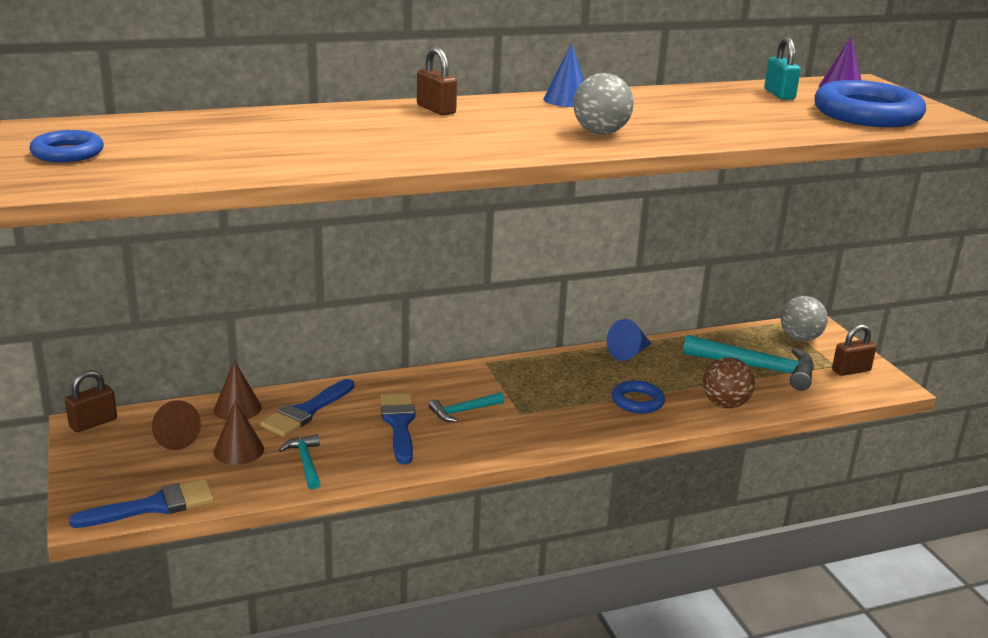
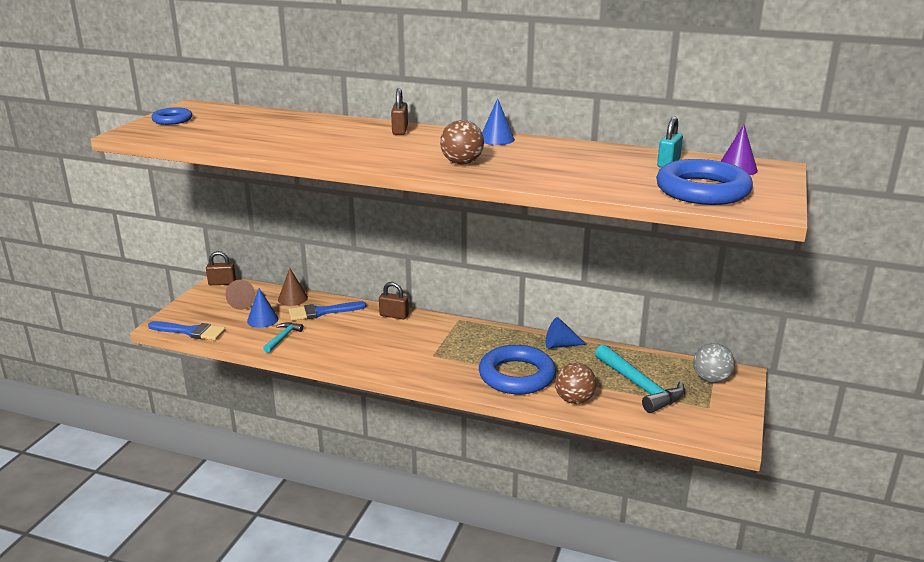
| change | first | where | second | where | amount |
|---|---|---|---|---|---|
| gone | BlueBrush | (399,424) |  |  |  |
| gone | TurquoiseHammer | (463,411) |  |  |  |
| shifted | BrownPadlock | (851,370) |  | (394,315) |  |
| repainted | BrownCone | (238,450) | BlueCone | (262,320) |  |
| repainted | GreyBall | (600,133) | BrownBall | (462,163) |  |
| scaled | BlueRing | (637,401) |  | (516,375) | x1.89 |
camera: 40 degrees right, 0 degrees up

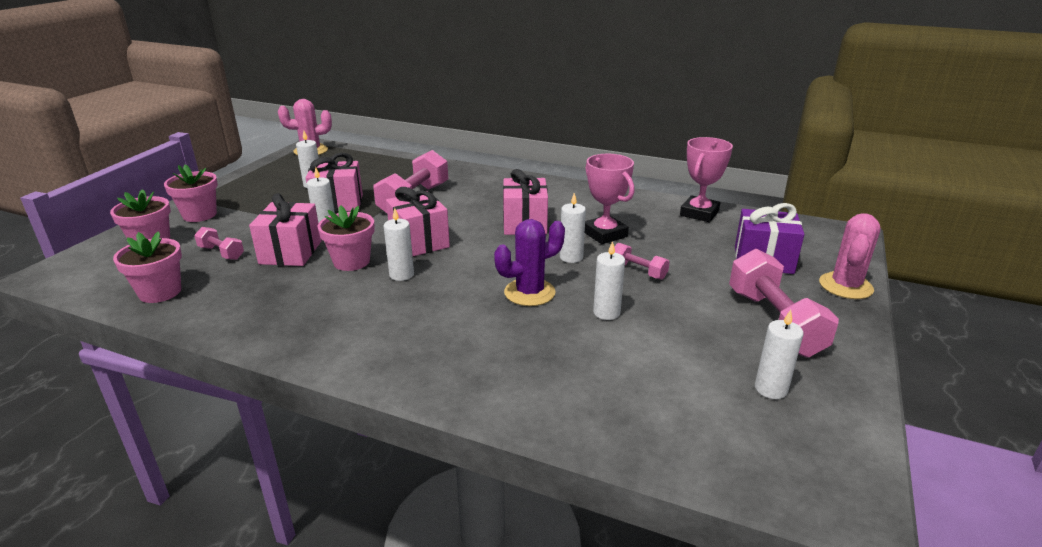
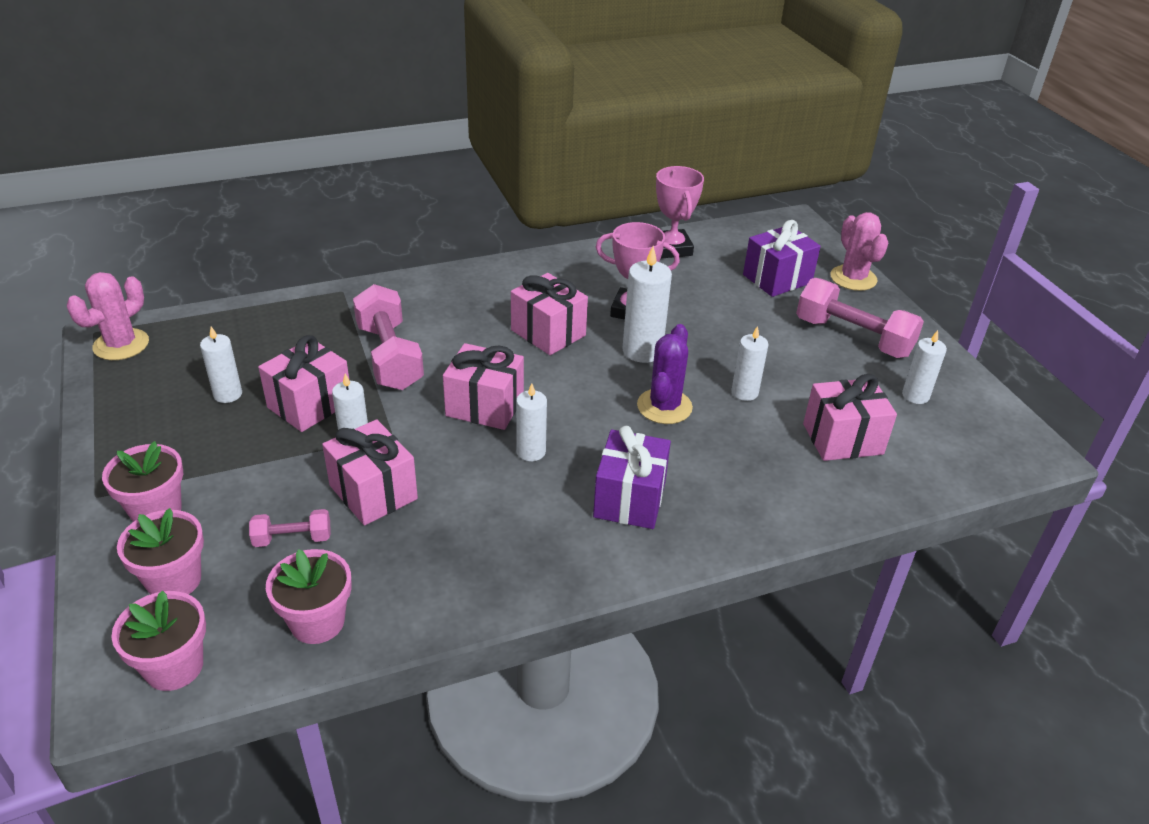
| change | first | where | second | where | amount |
|---|---|---|---|---|---|
| gone | PinkDumbbell | (638,271) |  |  |  |
| new |  |  | PurpleGift | (629,499) |  |
| new |  |  | PinkGift | (842,439) |  |
| shifted | PinkFlowerPot | (351,262) |  | (174,667) |  |
| scaled | WhiteCandle | (571,257) |  | (642,351) | x1.56 |
camera: 45 degrees left, 10 degrees up

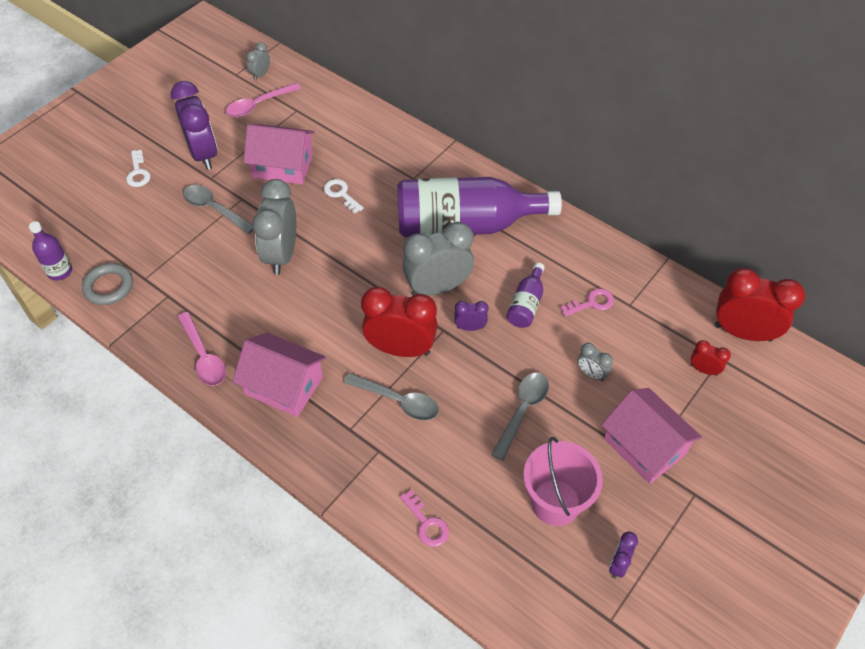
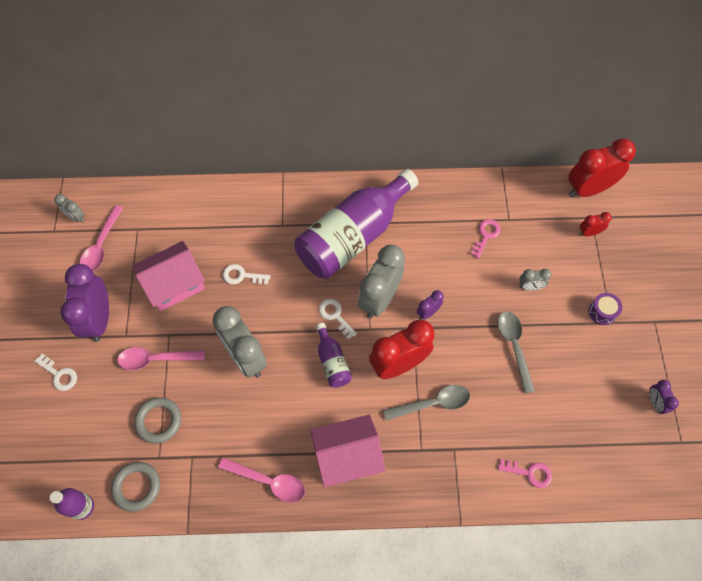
| change | first | where | second | where | amount |
|---|---|---|---|---|---|
| gone | PinkBucket | (555,502) |  |  |  |
| new |  |  | GreyRing | (159,421) |  |
| new |  |  | WhiteKey | (335,316) |  |
| shifted | PurpleBottle | (526,304) |  | (332,361) |  |
| swapped | PinkHouse | (645,446) | PurpleDrum | (602,312) |  |
| repainted | GreySpoon | (214,209) | PinkSpoon | (156,359) |  |
| rotated | PurpleClock | (204,154) |  | (99,319) | 120 degrees counterclockwise |
| rotated | GreyClock | (260,74) |  | (76,217) | 45 degrees counterclockwise |
camera: 40 degrees left, 10 degrees up

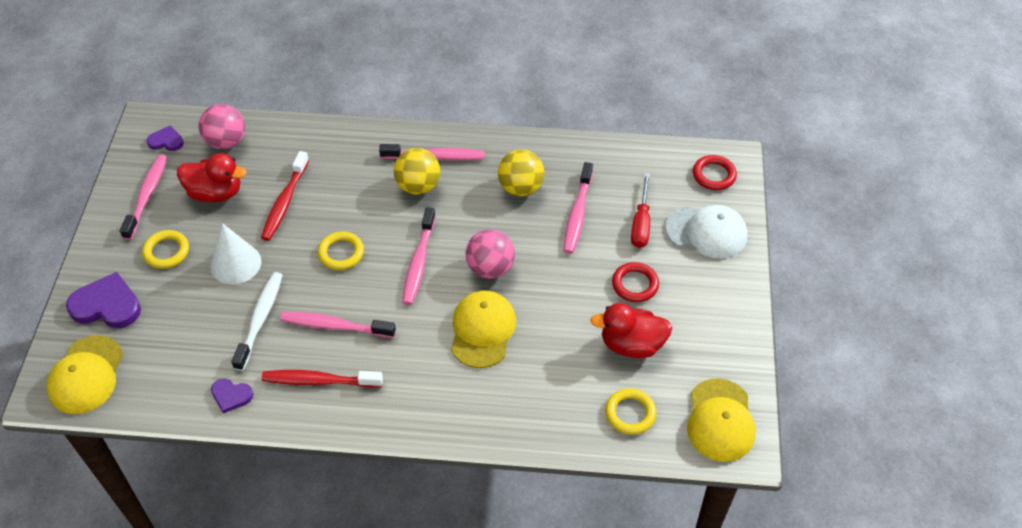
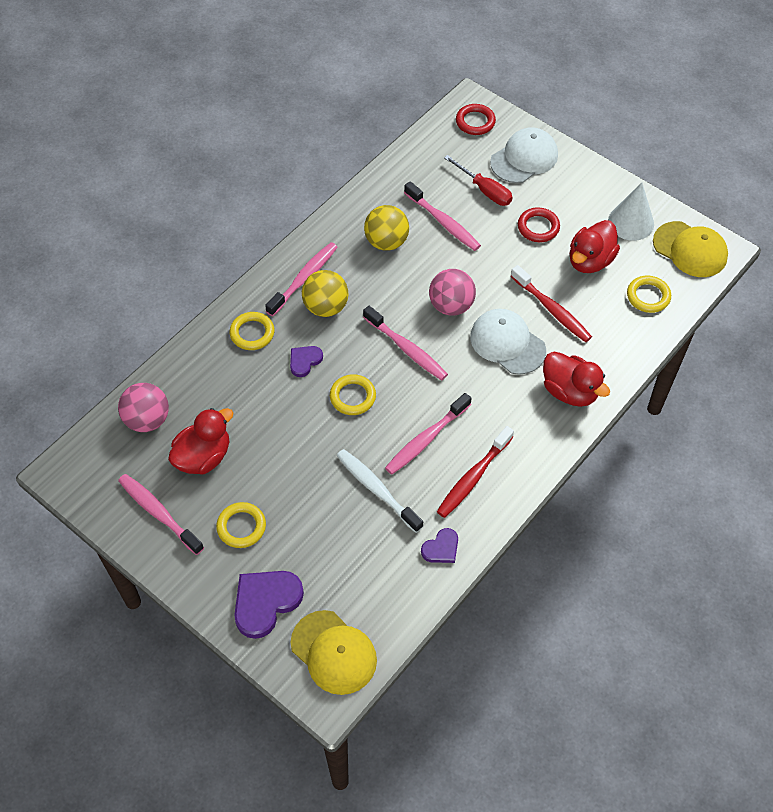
| change | first | where | second | where | amount |
|---|---|---|---|---|---|
| new |  |  | YellowRing | (252,333) |  |
| new |  |  | RedDuck | (570,391) |  |
| shifted | PurpleHeart | (166,141) |  | (304,361) |  |
| shifted | WhiteCone | (236,263) |  | (631,222) |  |
| shifted | RedToothbrush | (284,202) |  | (552,310) |  |
| repainted | YellowCap | (482,330) | WhiteCap | (507,343) |  |
camera: 55 degrees left, 5 degrees up

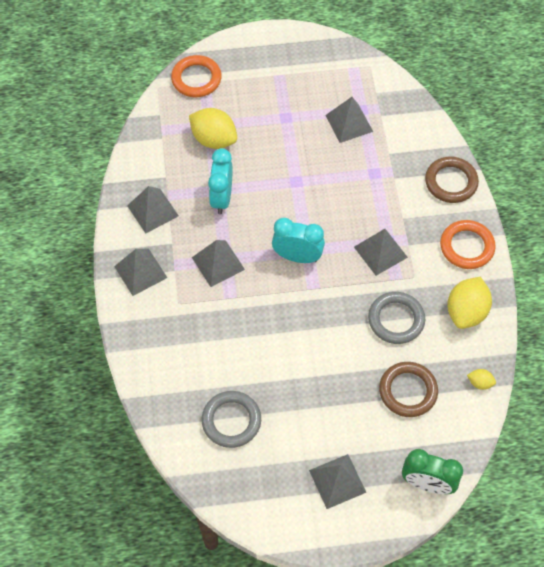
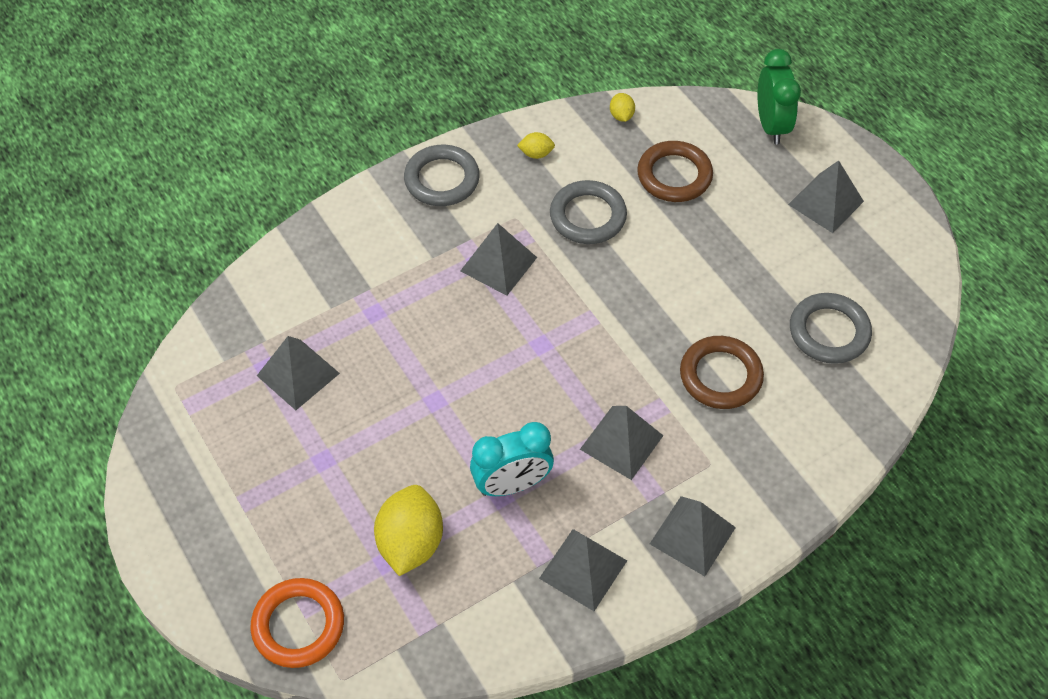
| change | first | where | second | where | amount |
|---|---|---|---|---|---|
| gone | TurquoiseClock | (297,256) |  |  |  |
| shifted | BrownRing | (451,182) |  | (720,376) |  |
| repainted | OrangeRing | (466,247) | GreyRing | (442,179) |  |
| scaled | YellowLemon | (466,312) |  | (536,154) | x0.46 |
camera: 115 degrees left, 5 degrees down

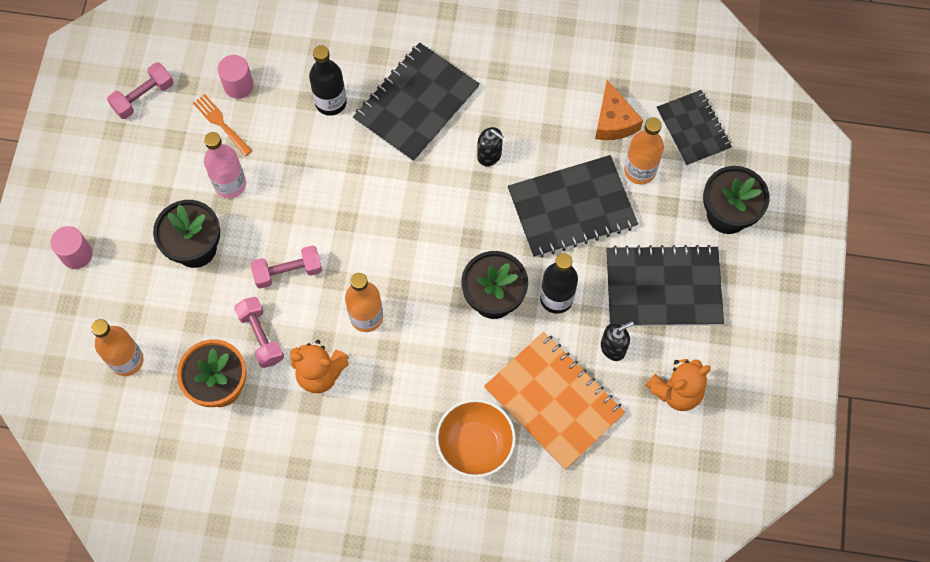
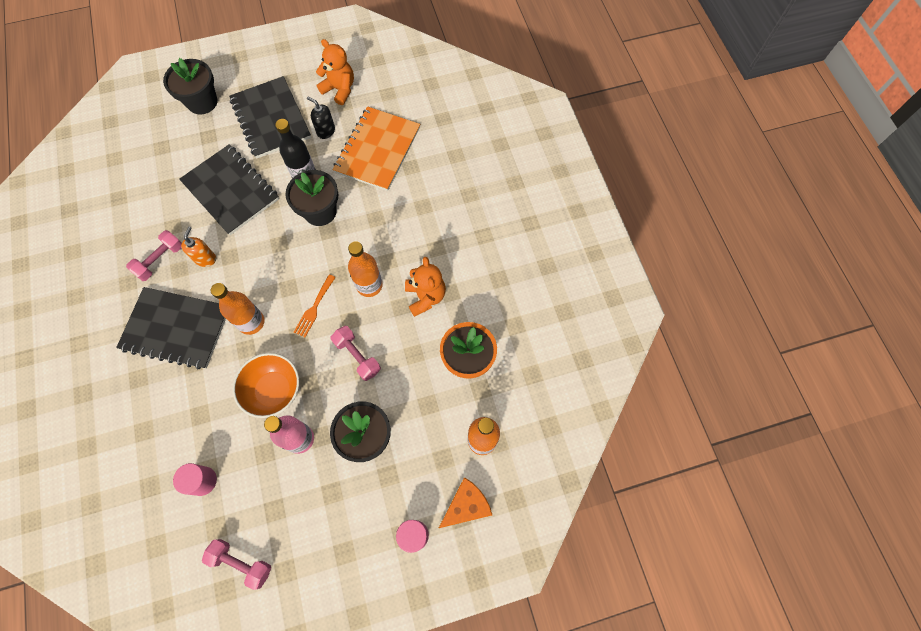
| change | first | where | second | where | amount |
|---|---|---|---|---|---|
| gone | BlackBottle | (331,102) |  |  |  |
| gone | BlackNotebook | (693,129) |  |  |  |
| shifted | OrangeFork | (220,123) |  | (314,308) |  |
| shifted | PinkDumbbell | (261,336) |  | (160,260) |  |
| shifted | OrangeBowl | (475,445) |  | (273,390) |  |
| shifted | OrangeCheese | (613,121) |  | (466,506) |  |
| shifted | OrangeBottle | (639,170) |  | (251,322) |  |
| repainted | BlackSoapDispenser | (489,155) | OrangeSoapDispenser | (205,259) |  |
camera: 115 degrees left, 0 degrees up

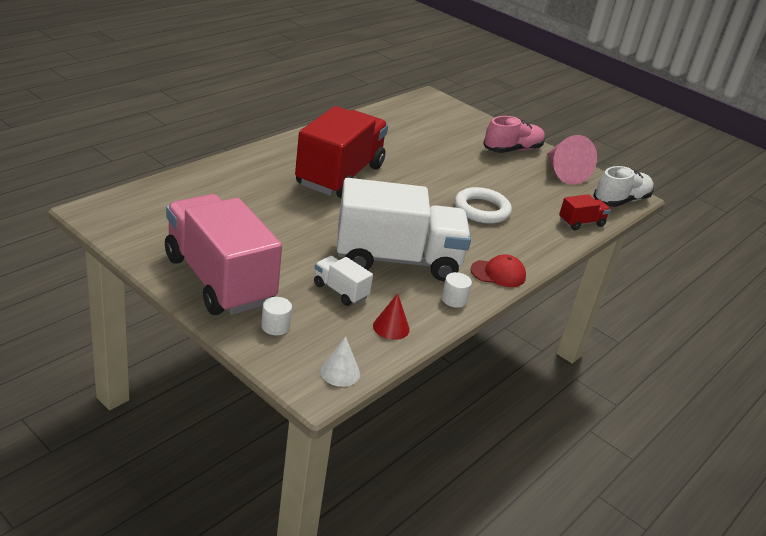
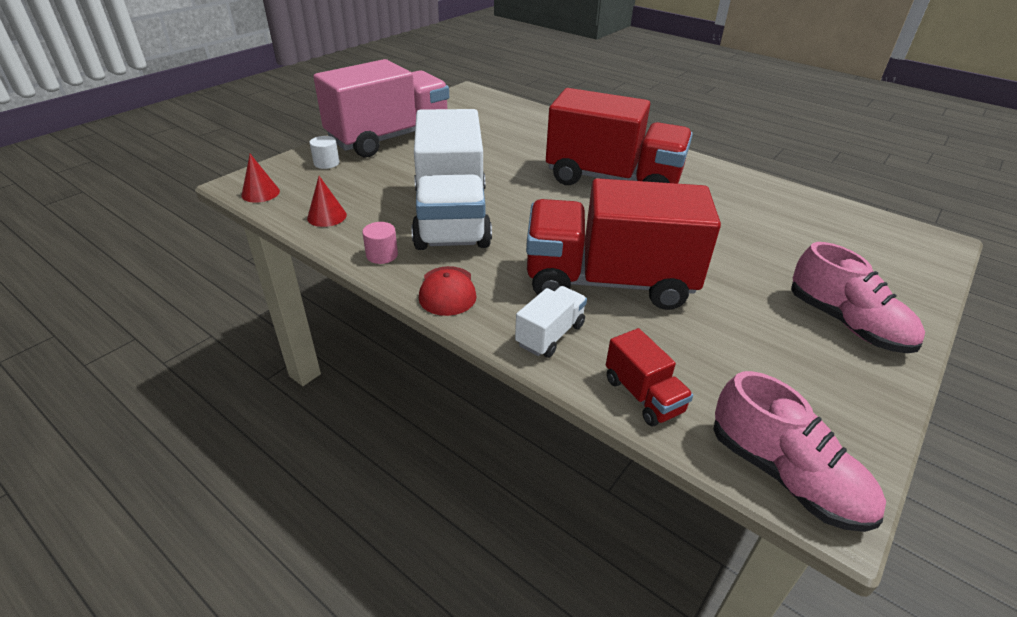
| change | first | where | second | where | amount |
|---|---|---|---|---|---|
| gone | PinkCone | (563,173) |  |  |  |
| shifted | WhiteTruck | (340,291) |  | (550,335) |  |
| swapped | WhiteRing | (481,210) | RedTruck | (608,282) |  |
| repainted | WhiteCone | (340,372) | RedCone | (260,193) |  |
| repainted | WhiteCylinder | (454,299) | PinkCylinder | (382,255) |  |
| repainted | WhiteShoe | (621,201) | PinkShoe | (785,475) |  |
camera: 90 degrees right, 5 degrees up

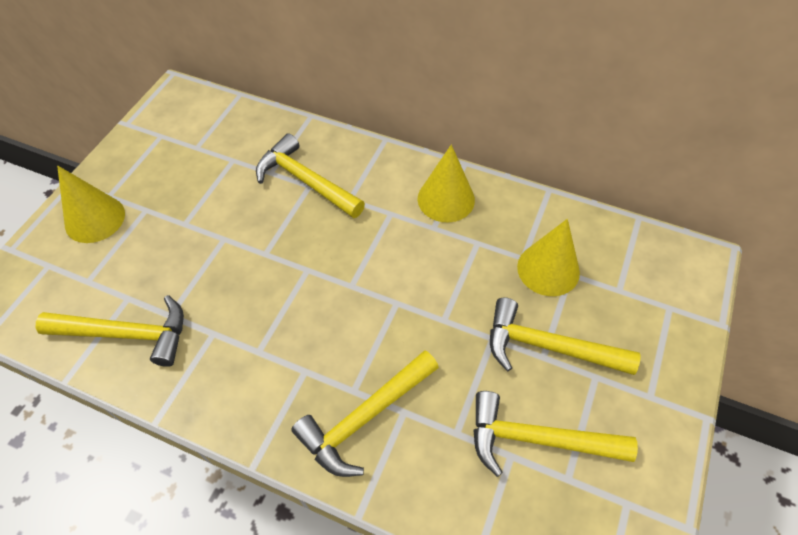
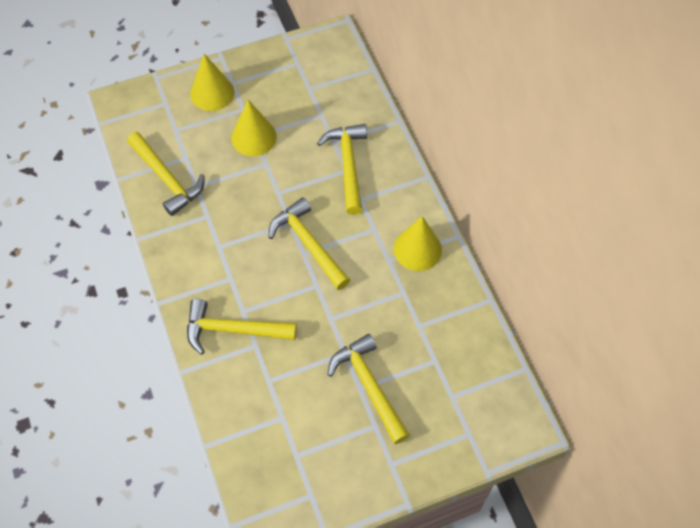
| change | first | where | second | where | amount |
|---|---|---|---|---|---|
| shifted | YellowHammer | (537,439) |  | (308,244) |  |
| shifted | YellowCone | (548,269) |  | (254,137) |  |
camera: 45 degrees right, 5 degrees up

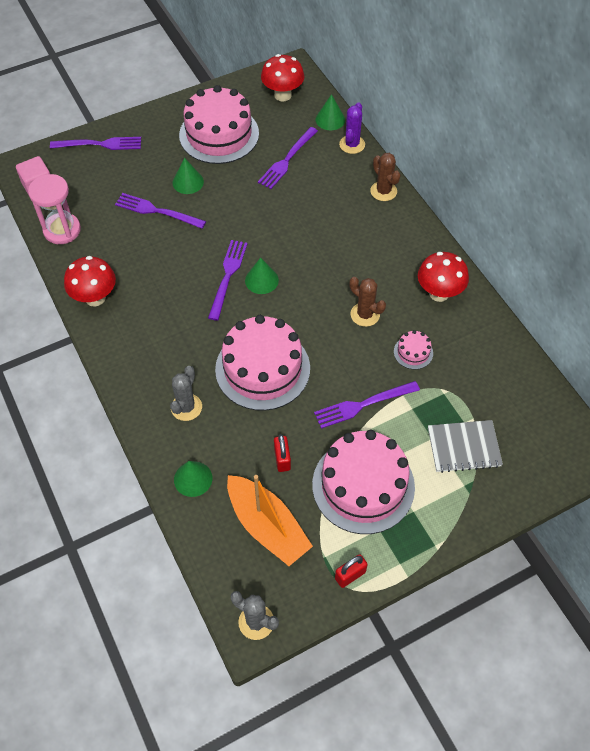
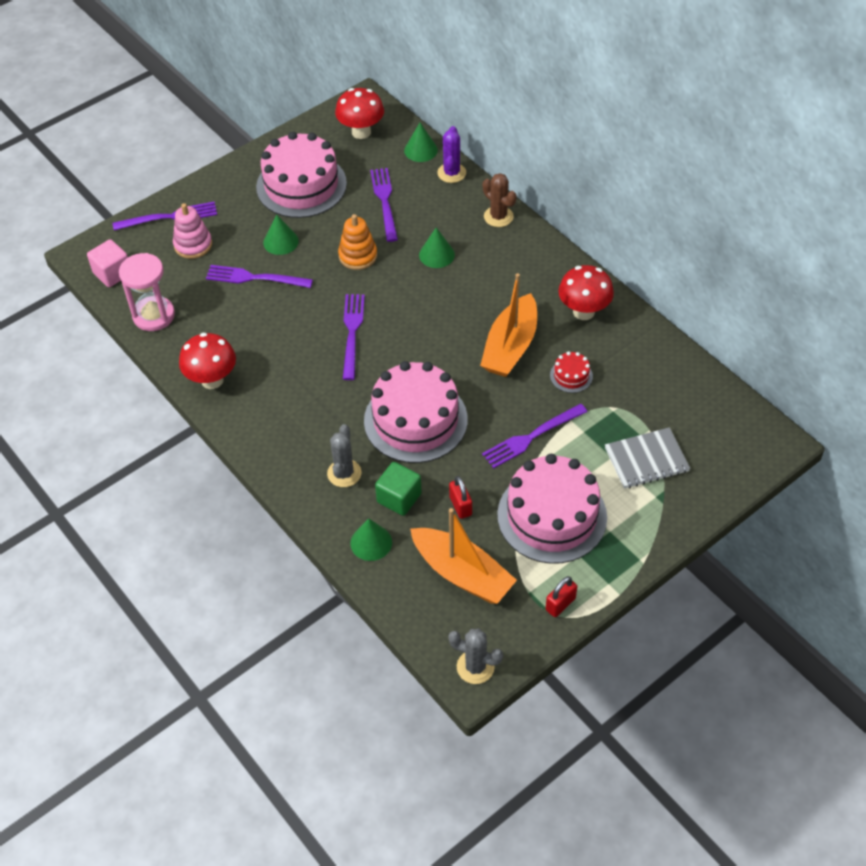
| change | first | where | second | where | amount |
|---|---|---|---|---|---|
| new |  |  | PinkStackingToy | (193,245) |  |
| new |  |  | OrangeStackingToy | (358,256) |  |
| new |  |  | GreenCube | (399,498) |  |
| shifted | GreenCone | (261,280) |  | (436,254) |  |
| swapped | BrownCactus | (365,314) | OrangeBoat | (510,347) |  |
| repainted | PinkCake | (413,352) | RedCake | (571,376) |  |
| rotated | PurpleFork | (287,160) |  | (384,201) | 150 degrees clockwise |
camera: 10 degrees left, 5 degrees down

